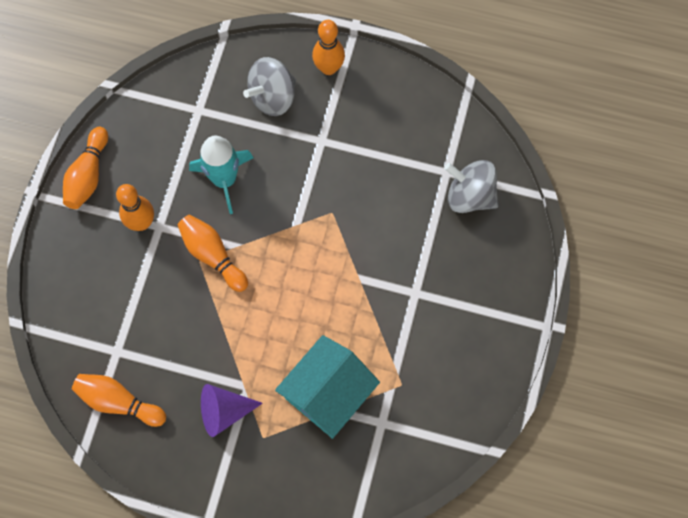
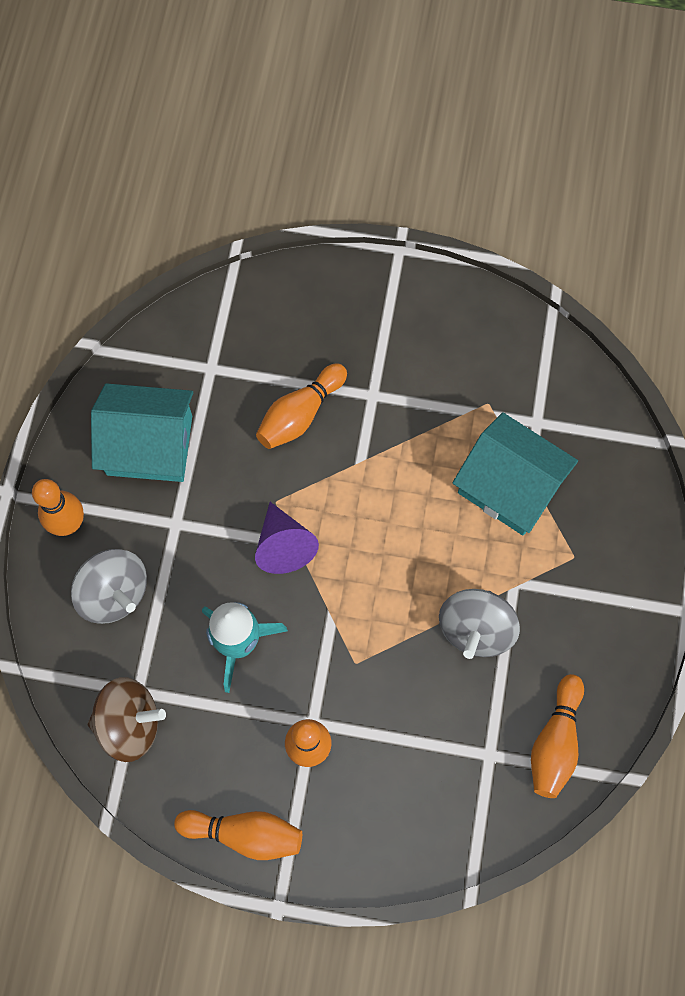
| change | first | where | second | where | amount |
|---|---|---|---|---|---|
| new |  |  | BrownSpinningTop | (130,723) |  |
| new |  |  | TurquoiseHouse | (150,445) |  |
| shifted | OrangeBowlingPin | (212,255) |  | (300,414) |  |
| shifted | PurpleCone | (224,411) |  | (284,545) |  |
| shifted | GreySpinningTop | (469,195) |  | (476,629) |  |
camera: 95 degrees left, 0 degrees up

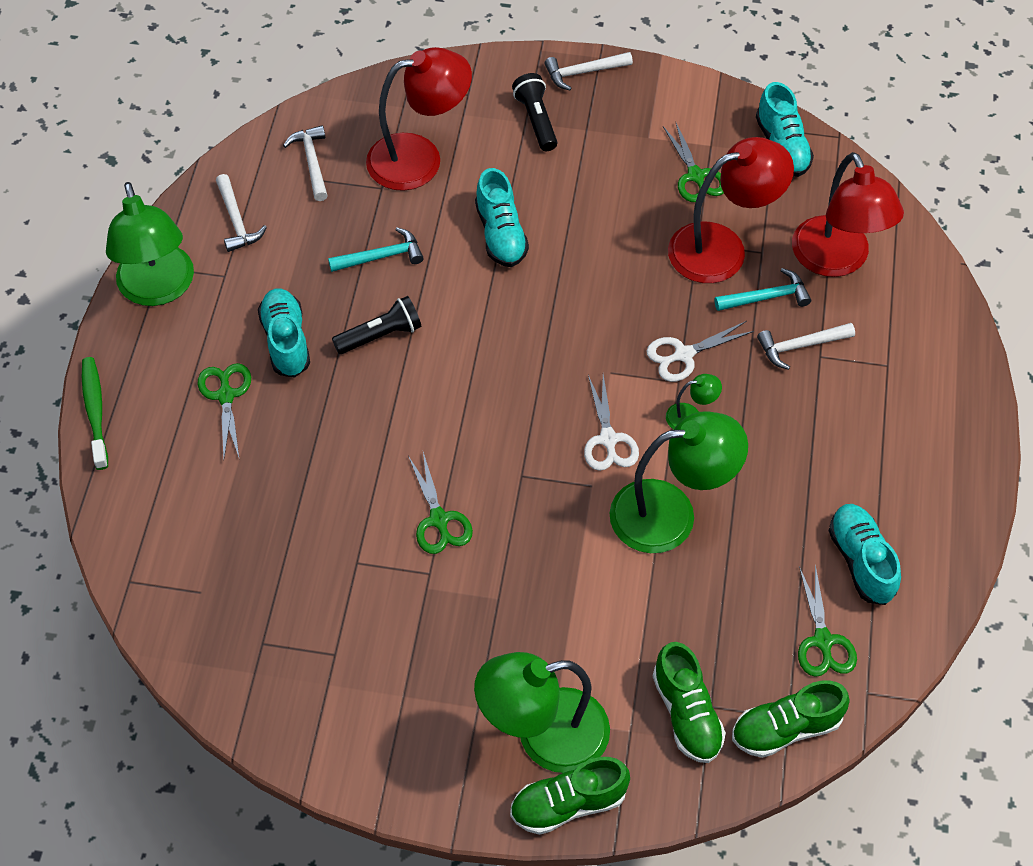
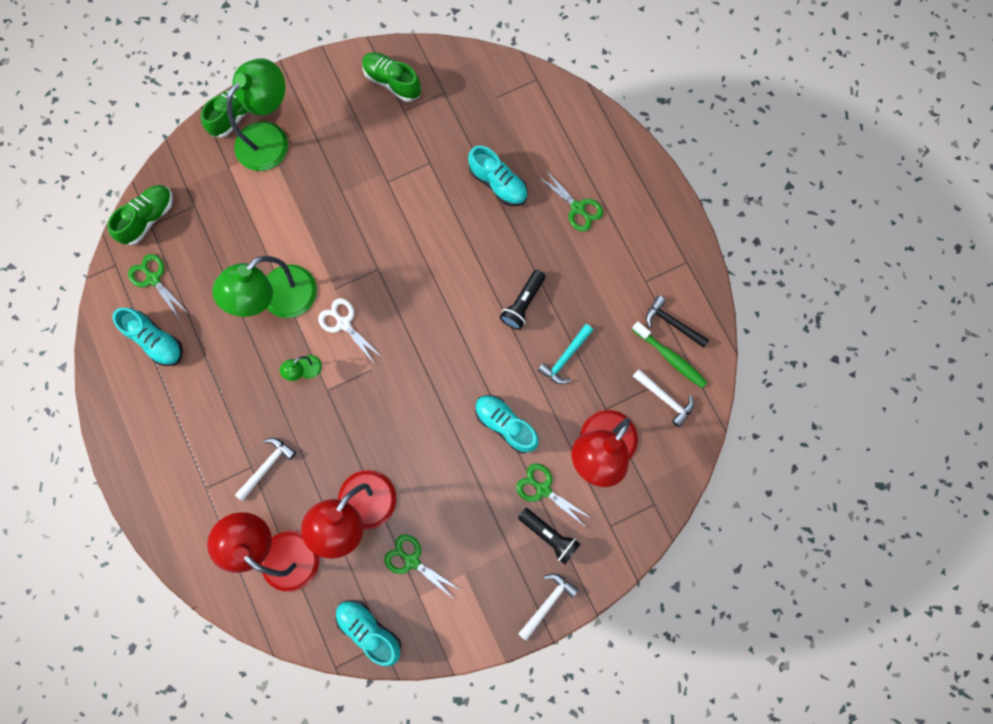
| change | first | where | second | where | amount |
|---|---|---|---|---|---|
| gone | GreenLamp | (158,289) |  |  |  |
| gone | WhiteScissors | (684,354) |  |  |  |
| gone | TurquoiseHammer | (766,297) |  |  |  |
| shifted | GreenToothbrush | (95,411) |  | (670,357) |  |
| shifted | TurquoiseShoe | (286,341) |  | (498,183) |  |
| shifted | GreenScissors | (439,519) |  | (543,489) |  |
| shifted | GreenShoe | (686,713) |  | (392,82) |  |
| repainted | WhiteHammer | (236,220) | BlackHammer | (672,323) |  |
camera: 145 degrees right, 20 degrees up

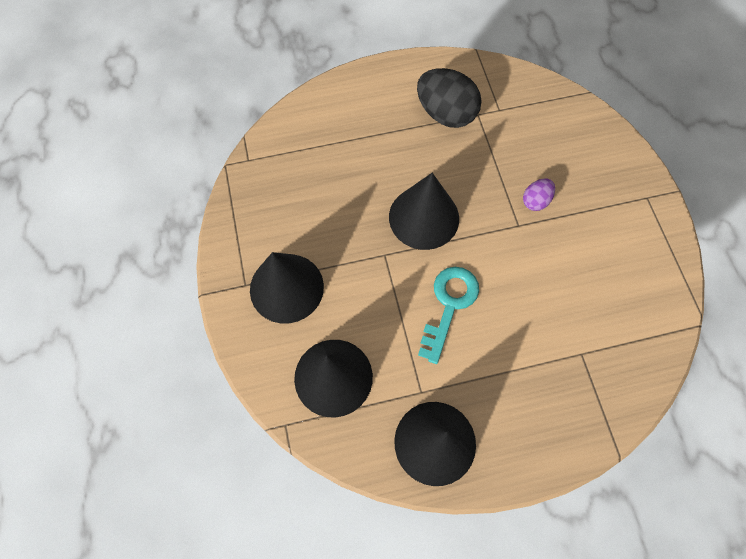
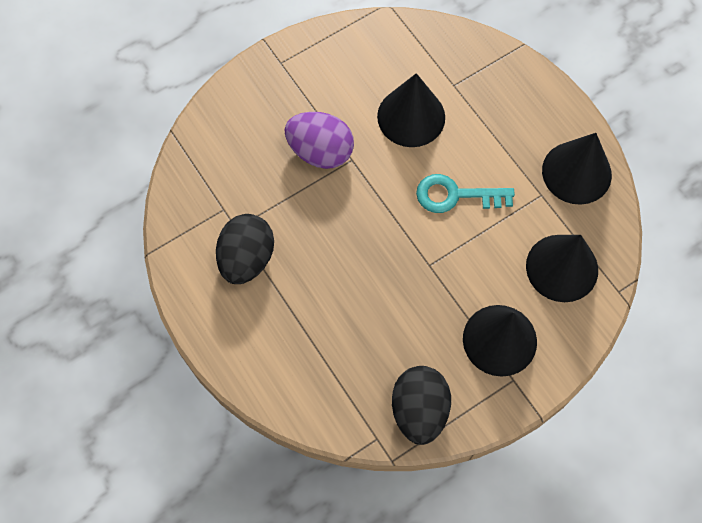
| change | first | where | second | where | amount |
|---|---|---|---|---|---|
| new |  |  | BlackEgg | (419,410) |  |
| shifted | BlackCone | (424,217) |  | (411,116) |  |
| scaled | PurpleEgg | (535,201) |  | (320,151) | x1.97 |
camera: 110 degrees left, 0 degrees up

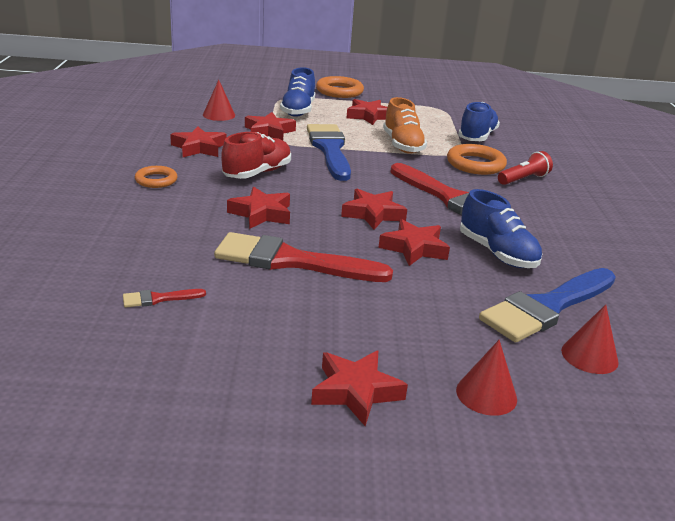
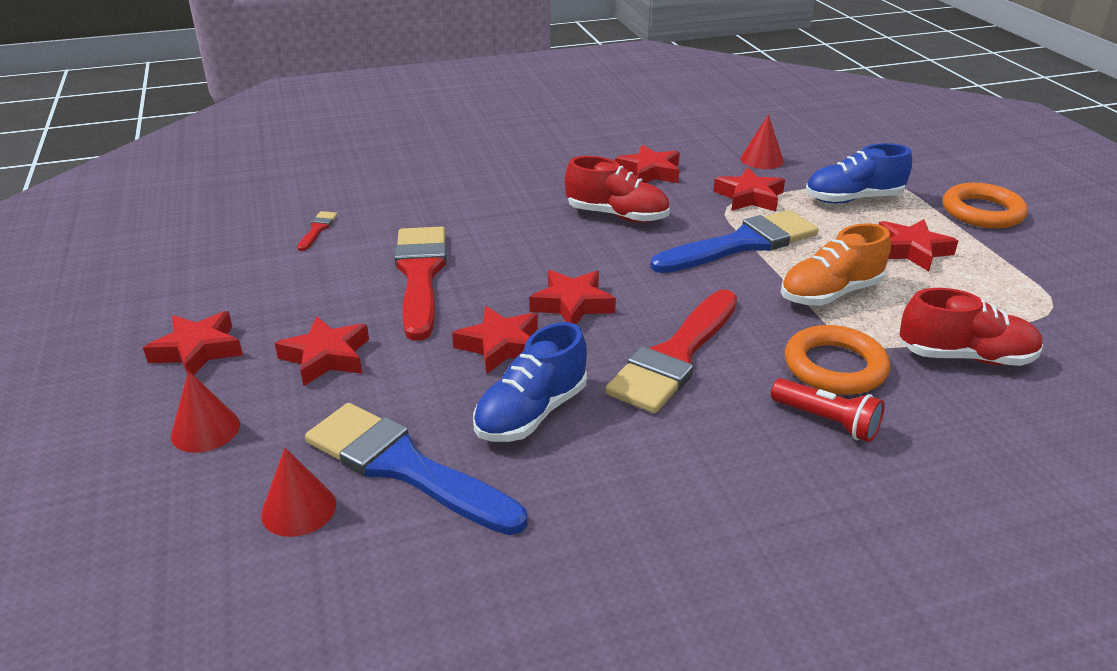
| change | first | where | second | where | amount |
|---|---|---|---|---|---|
| gone | OrangeRing | (156,180) |  |  |  |
| shifted | RedStar | (261,213) |  | (326,357) |  |
| repainted | BlueShoe | (477,137) | RedShoe | (965,357) |  |
| rotated | RedBrush | (159,299) |  | (317,229) | 45 degrees clockwise |
camera: 75 degrees right, 5 degrees up

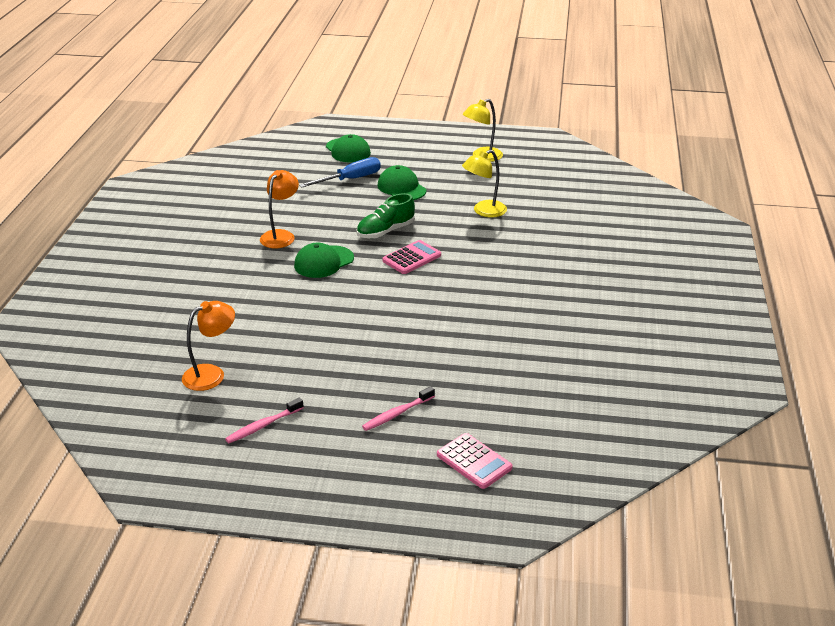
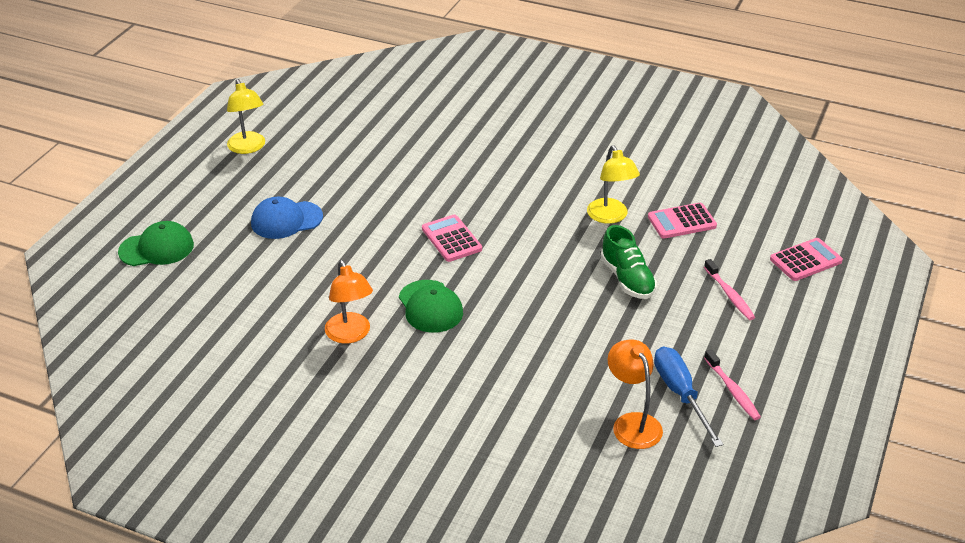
| change | first | where | second | where | amount |
|---|---|---|---|---|---|
| new |  |  | PinkCalculator | (682,222) |  |
| shifted | BlueScrewdriver | (350,179) |  | (680,394) |  |
| shifted | GreenShoe | (385,231) |  | (627,279) |  |
| shifted | YellowLamp | (484,211) |  | (610,217) |  |
| repainted | GreenCap | (401,188) | BlueCap | (286,220) |  |
| rotated | OrangeLamp | (281,235) |  | (350,335) | 150 degrees counterclockwise |
camera: 75 degrees left, 5 degrees up

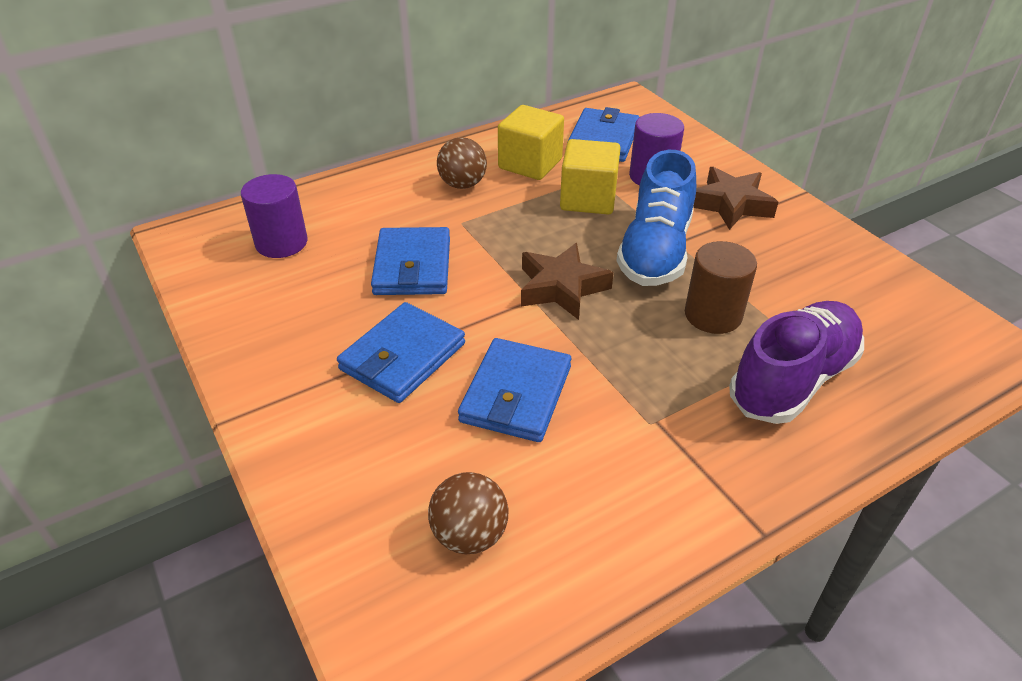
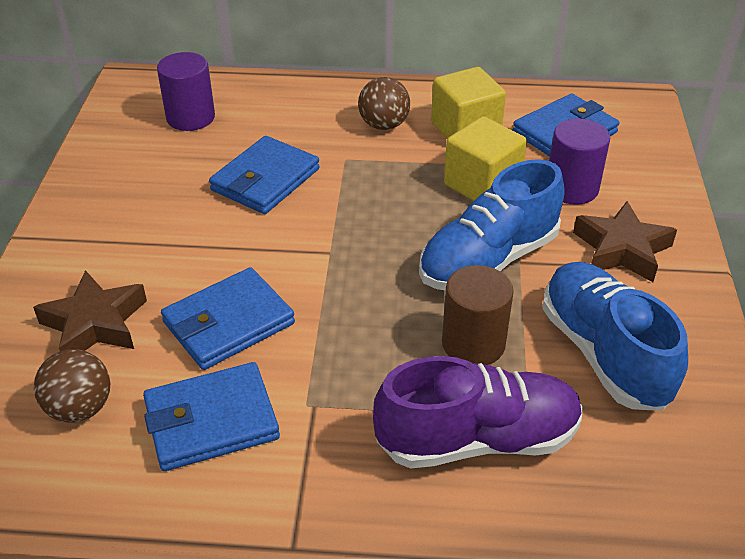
| change | first | where | second | where | amount |
|---|---|---|---|---|---|
| new |  |  | BlueShoe | (604,353) |  |
| shifted | BlueWallet | (403,357) |  | (211,421) |  |
| shifted | BrownStar | (561,287) |  | (95,324) |  |
camera: 35 degrees right, 0 degrees up

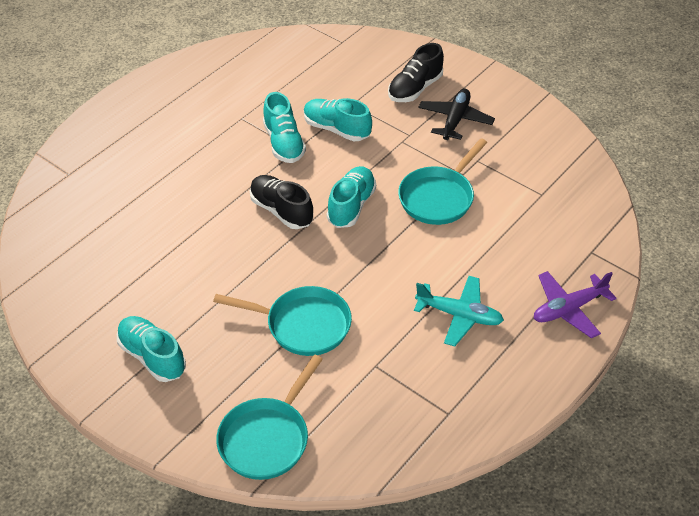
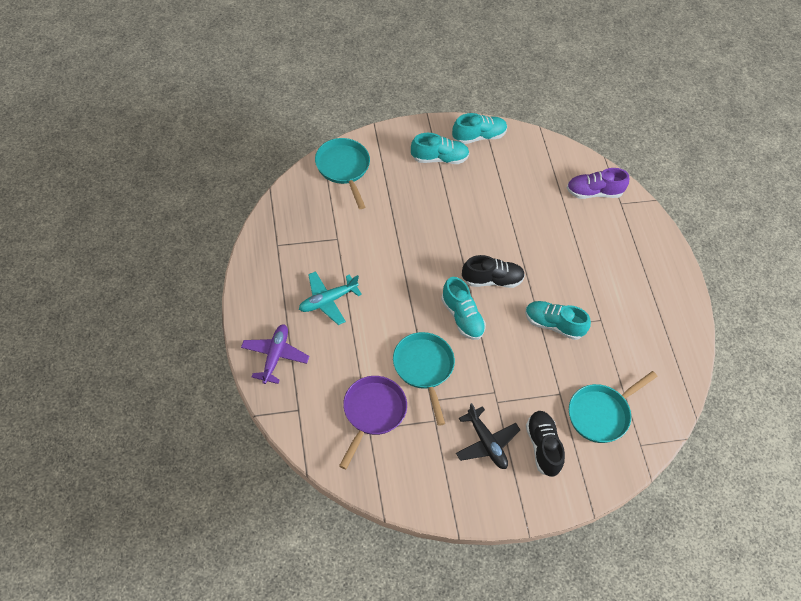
| change | first | where | second | where | amount |
|---|---|---|---|---|---|
| new |  |  | PurplePan | (372,413) |  |
| new |  |  | PurpleShoe | (594,192) |  |
| shifted | TurquoisePan | (303,325) |  | (601,414) |  |
| shifted | TurquoiseShoe | (336,129) |  | (478,136) |  |
camera: 125 degrees right, 10 degrees up

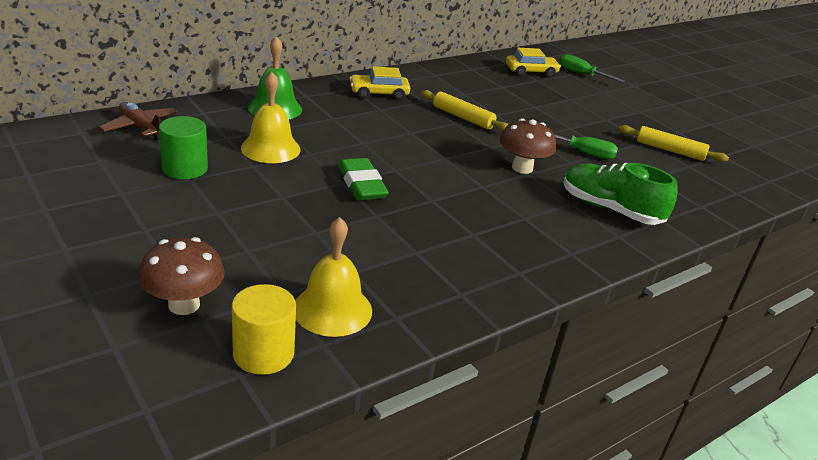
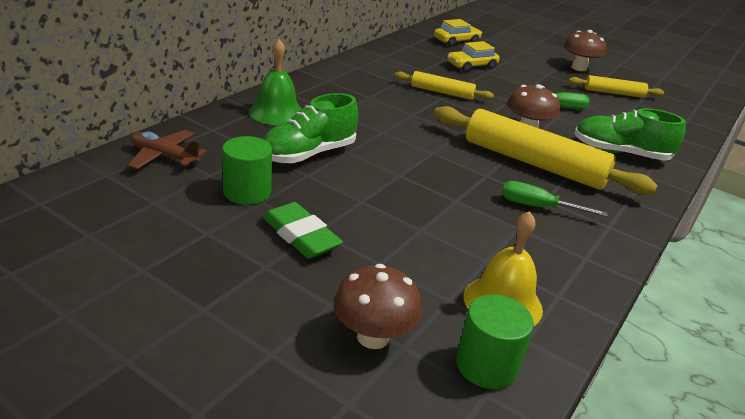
| change | first | where | second | where | amount |
|---|---|---|---|---|---|
| new |  |  | YellowRollingPin | (533,163) |  |
| new |  |  | BrownMushroom | (579,68) |  |
| shifted | GreenEraser | (362,184) |  | (301,235) |  |
| shifted | YellowCar | (379,94) |  | (471,66) |  |
| shifted | GreenScrewdriver | (582,74) |  | (538,207) |  |
| swapped | YellowBell | (270,148) | GreenShoe | (308,154) |  |
| repainted | YellowCylinder | (263,353) | GreenCylinder | (486,365) |  |
camera: 20 degrees left, 0 degrees up

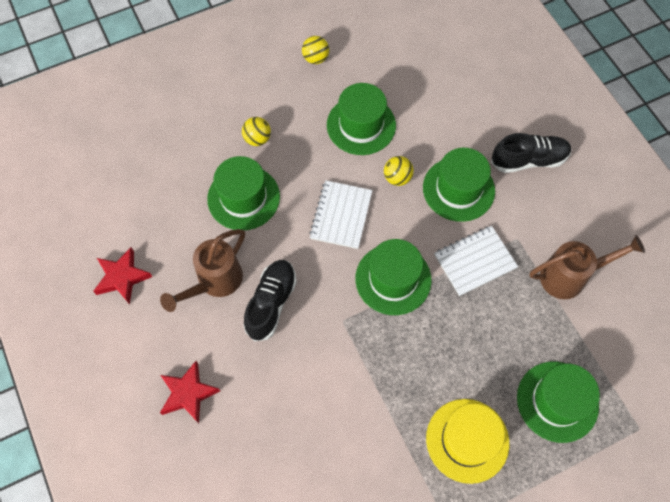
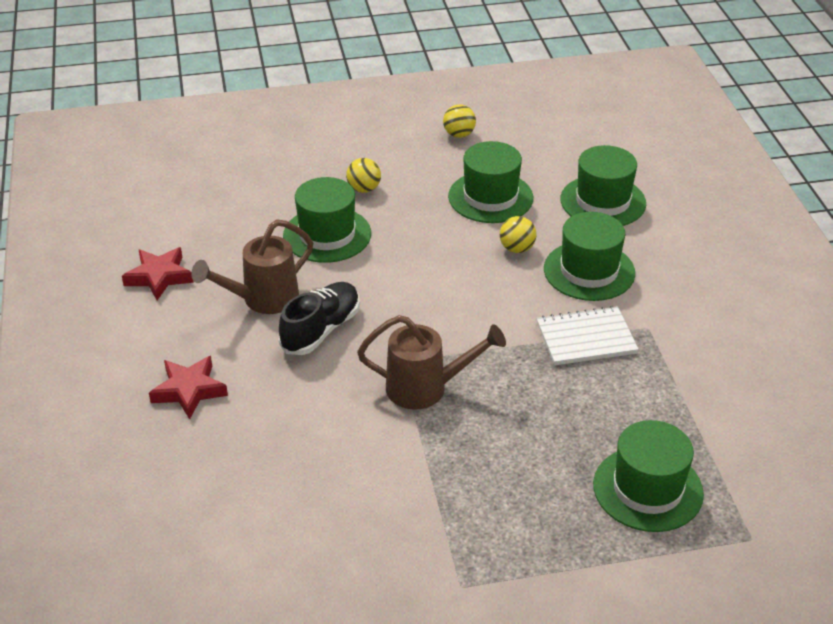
| change | first | where | second | where | amount |
|---|---|---|---|---|---|
| gone | WhiteNotebook | (341,215) |  |  |  |
| gone | YellowHat | (467,440) |  |  |  |
| gone | BlackShoe | (529,160) |  |  |  |
| shifted | GreenHat | (393,279) |  | (603,201) |  |
| shifted | BrownWateringCan | (569,276) |  | (425,388) |  |
camera: 15 degrees right, 25 degrees down

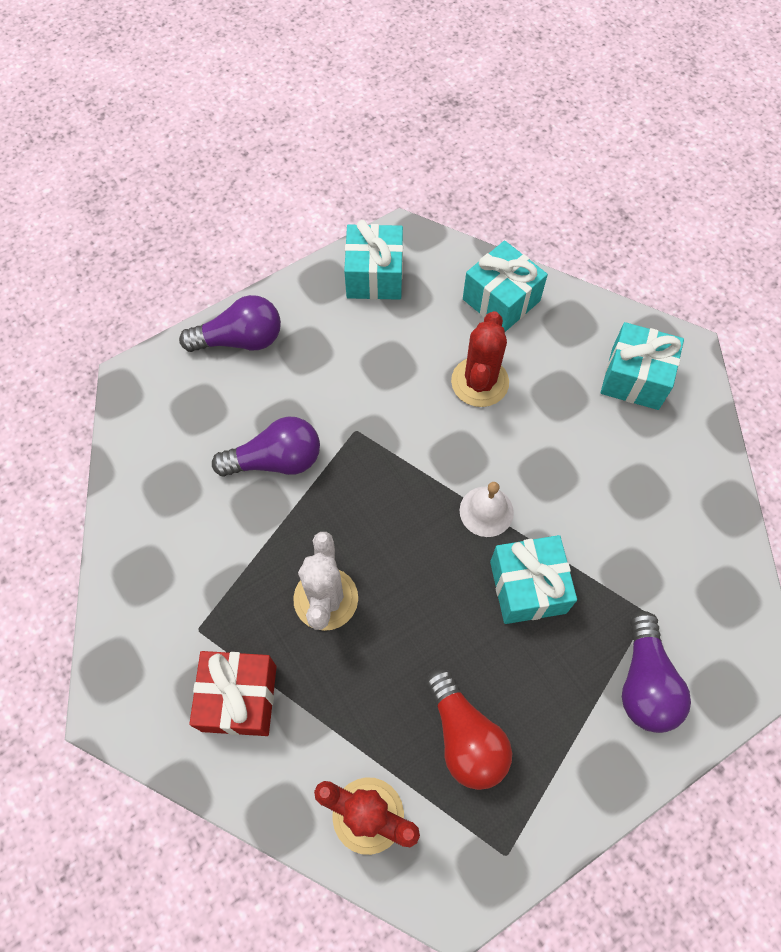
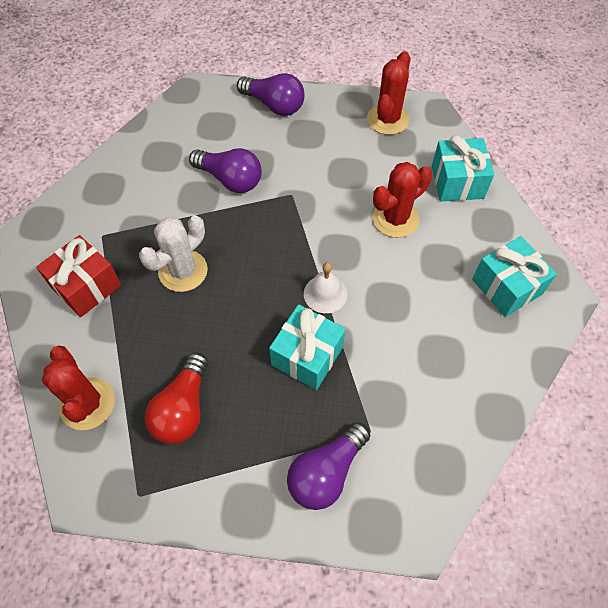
| change | first | where | second | where | amount |
|---|---|---|---|---|---|
| swapped | TurquoiseGift | (374,276) | RedCactus | (388,119) |  |
camera: 40 degrees right, 5 degrees down

